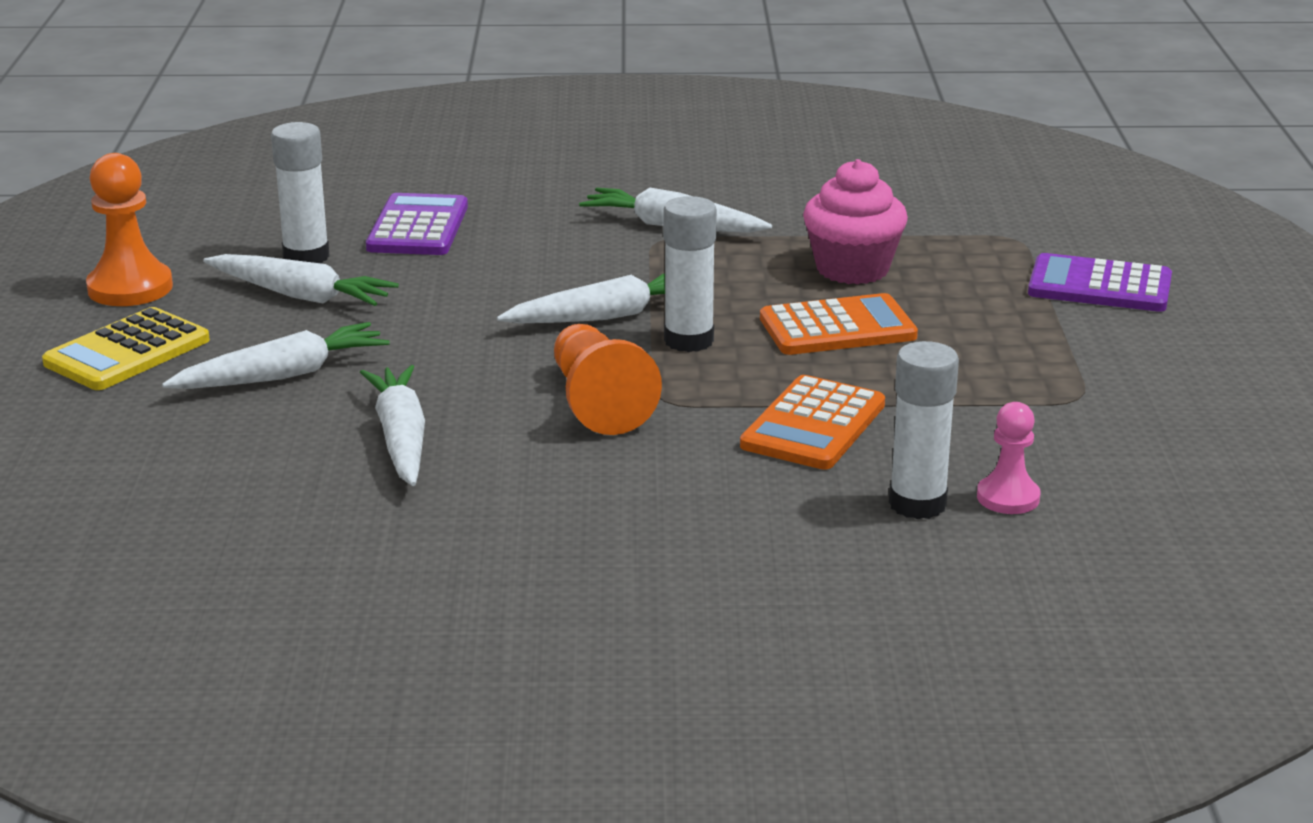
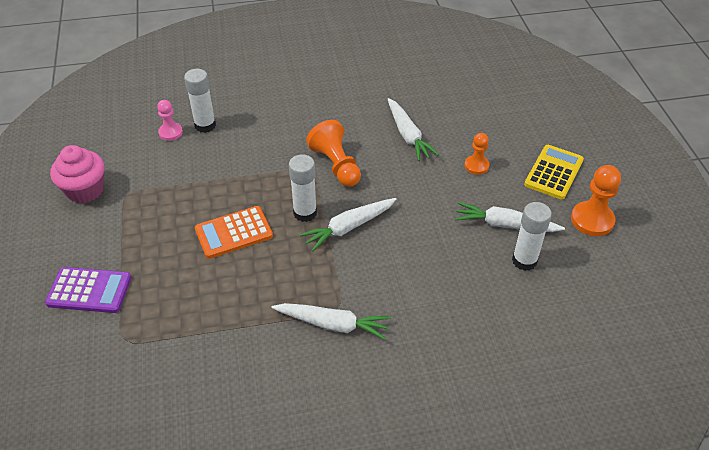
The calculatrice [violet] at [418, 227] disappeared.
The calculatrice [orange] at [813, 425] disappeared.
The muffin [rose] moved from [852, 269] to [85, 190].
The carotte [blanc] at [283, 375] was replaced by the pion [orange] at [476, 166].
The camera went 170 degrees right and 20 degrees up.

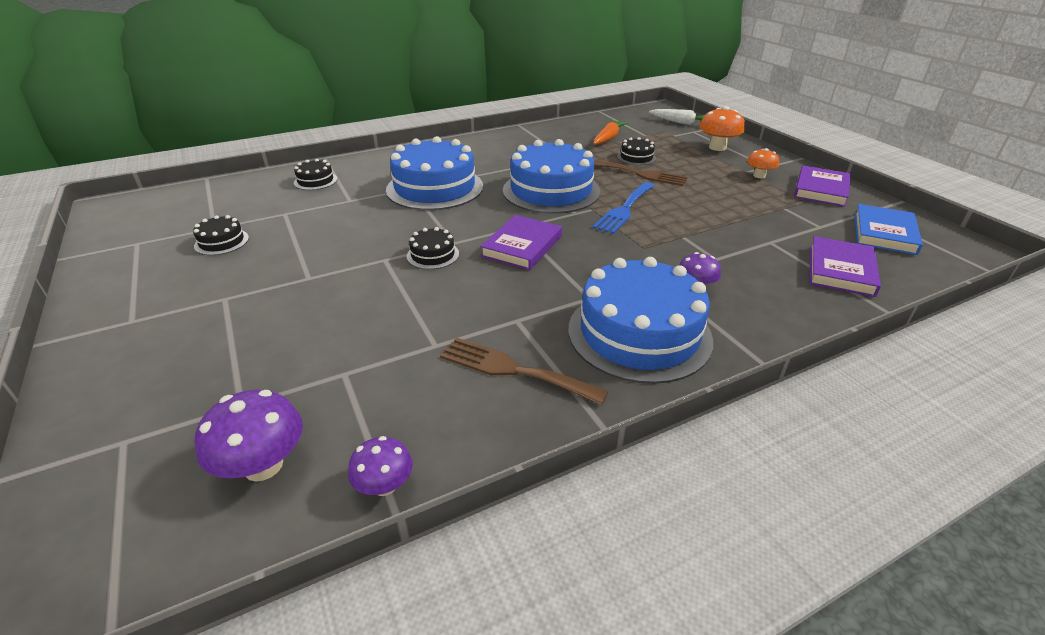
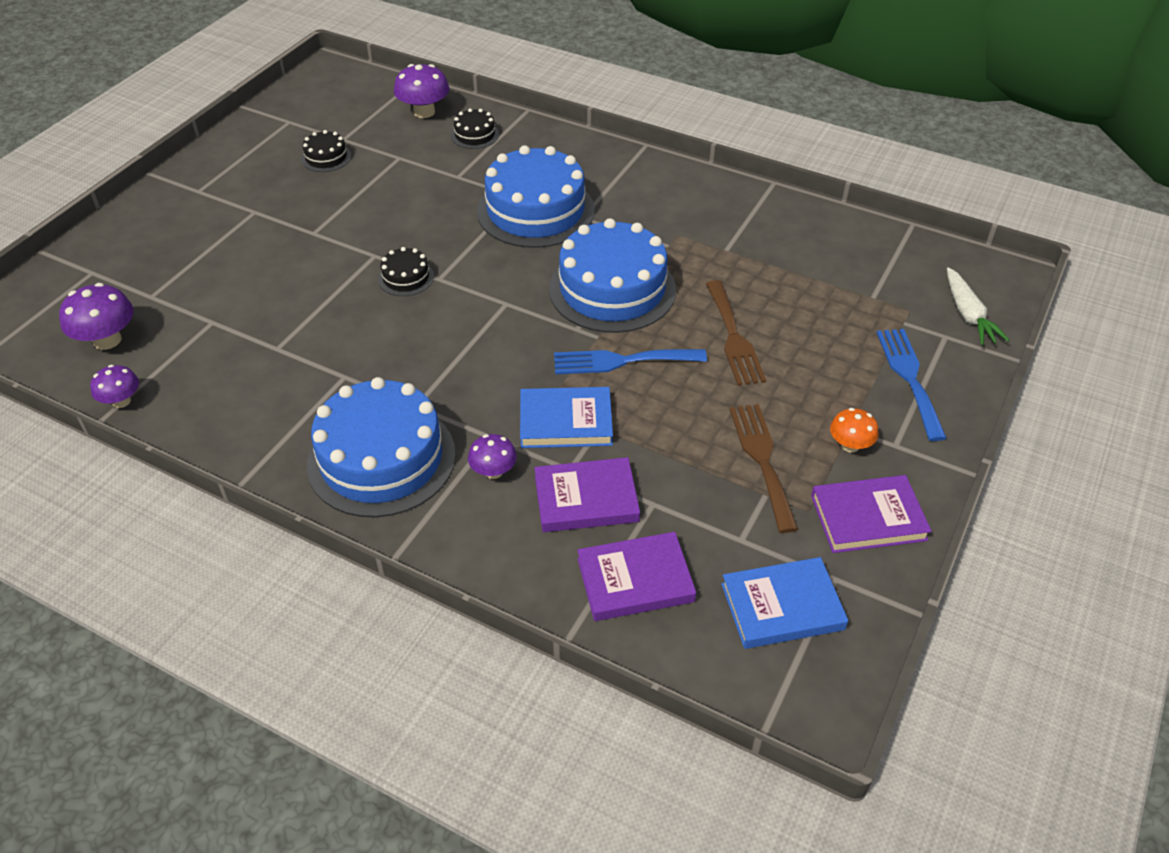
The carotte [orange] at [608, 138] disappeared.
The gâteau [noir] at [636, 157] disappeared.
The champignon [violet] at [424, 112] appeared.
The livre [bleu] at [566, 421] appeared.
The fourchette [marron] moved from [513, 370] to [762, 460].
The livre [violet] moved from [522, 246] to [586, 499].
The champignon [orange] at [717, 147] was replaced by the fourchette [bleu] at [909, 377].
The camera went 55 degrees right and 10 degrees up.

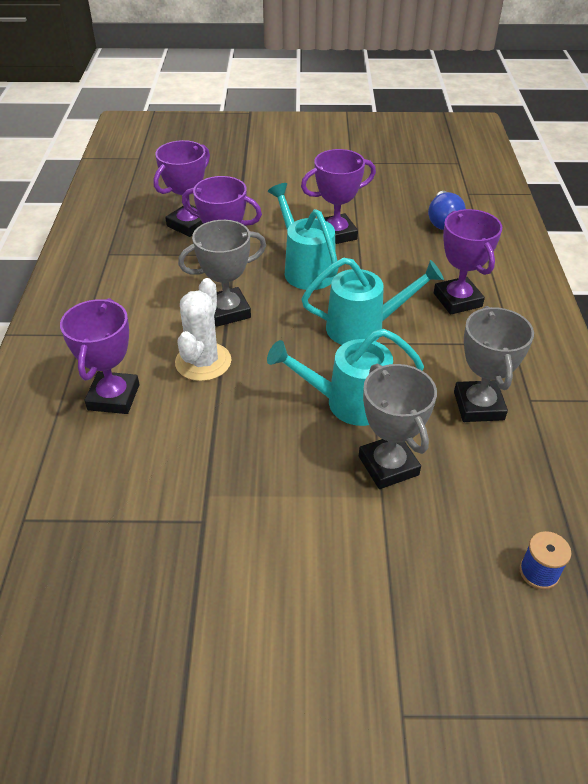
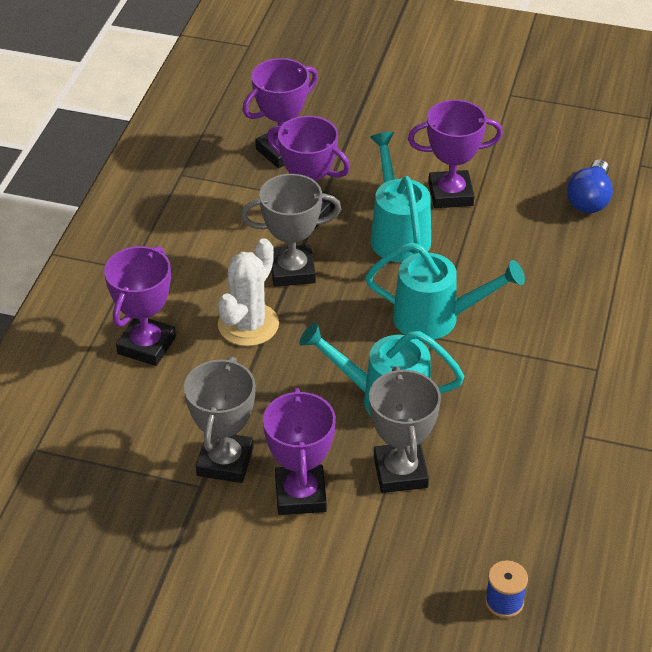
The trophée [violet] moved from [457, 300] to [300, 494].
The trophée [gris] moved from [478, 406] to [225, 461].
The camera went 15 degrees right and 0 degrees up.

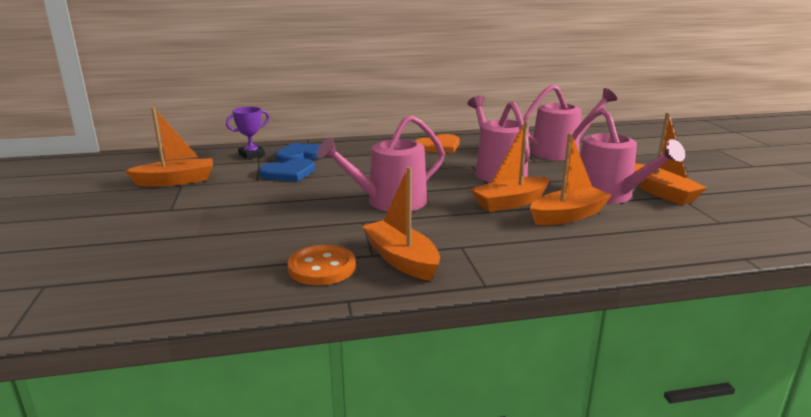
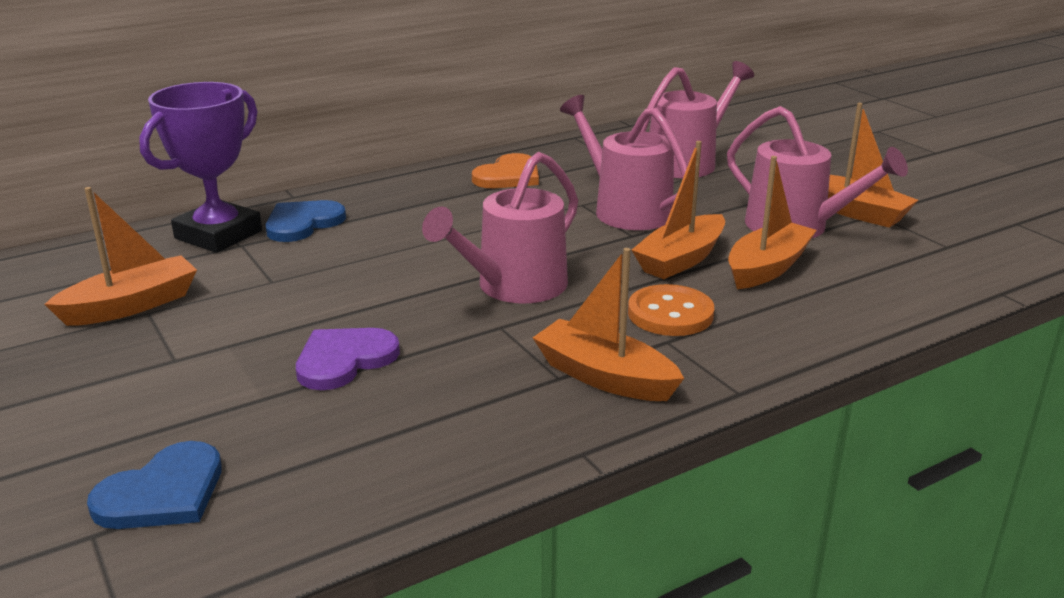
The cœur [violet] at [344, 360] appeared.
The cœur [bleu] moved from [288, 173] to [163, 493].
The bouton [orange] moved from [322, 267] to [670, 314].
The trophée [violet] at [251, 155] changed to 1.83 times the size.
The camera went 20 degrees left and 5 degrees up.

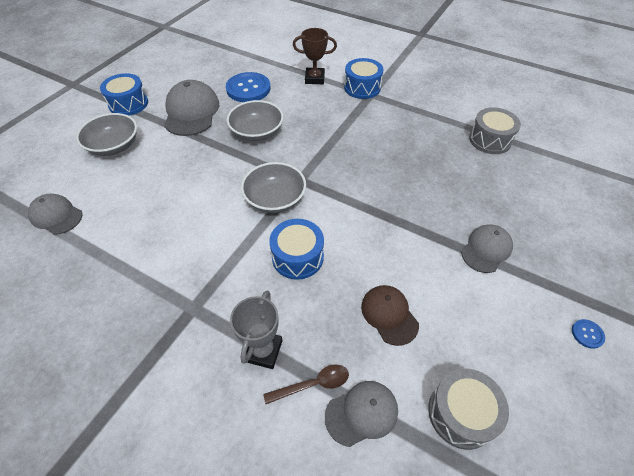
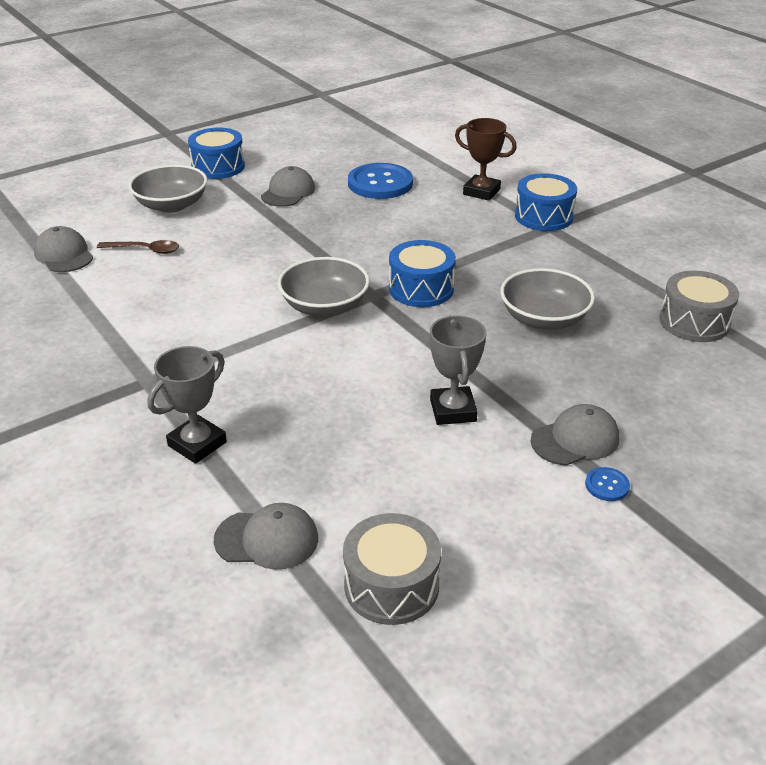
The casquette [marron] at [389, 315] disappeared.
The trophée [gris] at [453, 410] appeared.
The bol [gris] moved from [257, 132] to [544, 319].
The cuillère [marron] moved from [313, 384] to [145, 250].
The tambour [bleu] moved from [297, 257] to [421, 289].
The bouton [bleu] moved from [587, 334] to [607, 485].
The casquette [gris] at [191, 112] changed to 0.61 times the size.
The camera went 25 degrees right and 15 degrees down.

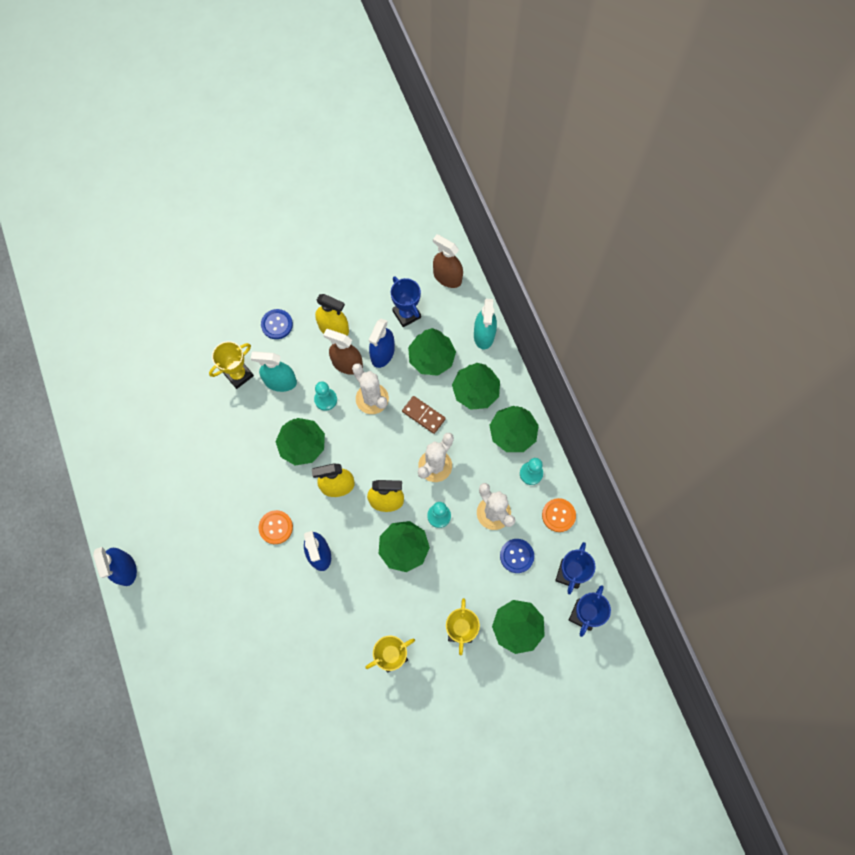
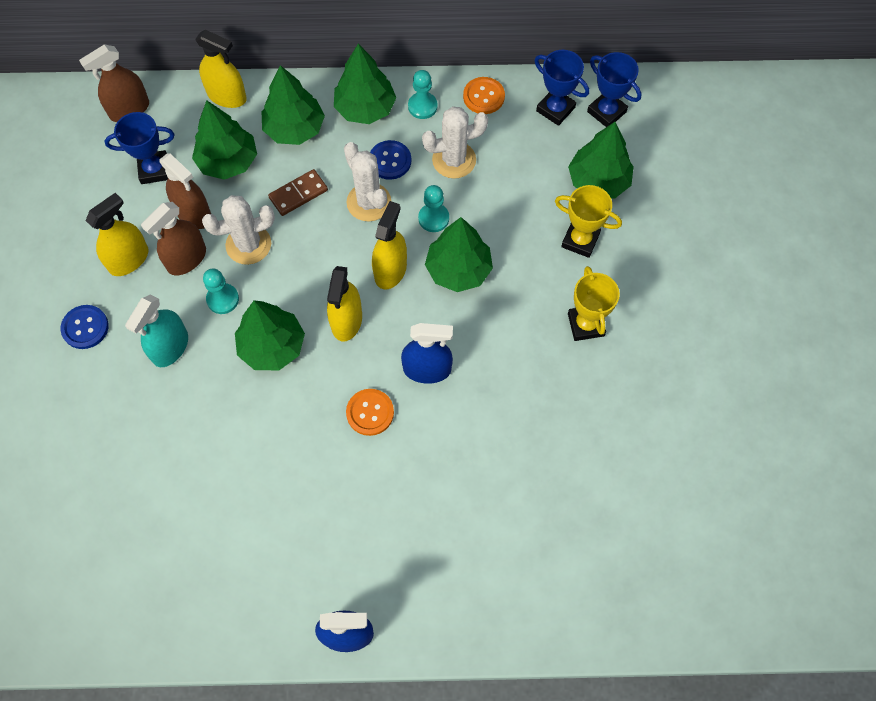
The trophée [jaune] at [238, 375] disappeared.
The bouton [bleu] moved from [516, 556] to [390, 161].
The vaporisateur [bleu] at [382, 354] became the vaporisateur [marron] at [194, 213].
The vaporisateur [turquoise] at [484, 335] became the vaporisateur [jaune] at [227, 96].
The camera went 70 degrees left and 5 degrees down.

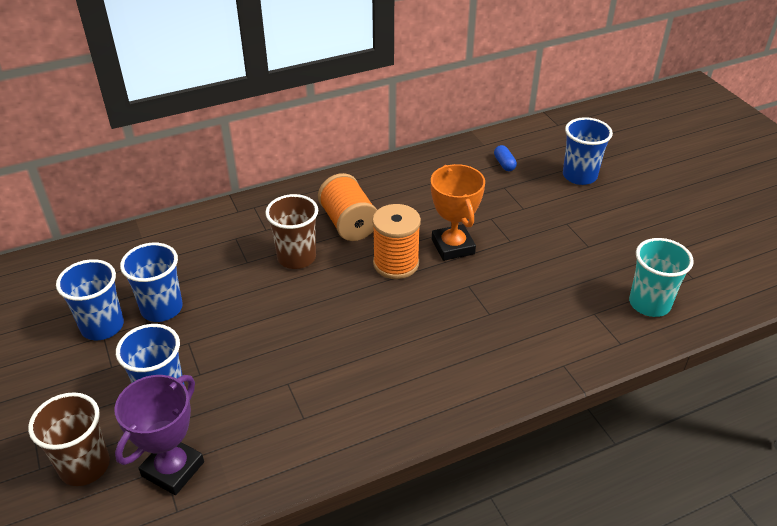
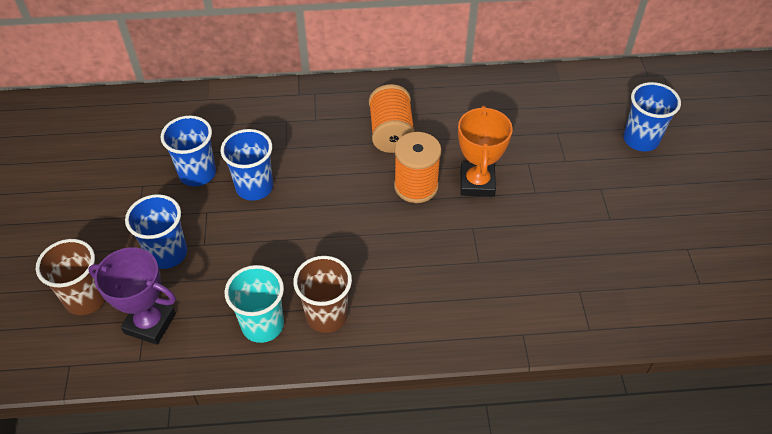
The gélule [bleu] at [504, 164] disappeared.
The gobelet [bleu] moved from [102, 326] to [254, 187].
The gobelet [marron] moved from [296, 257] to [326, 315].
The gobelet [turquoise] moved from [649, 304] to [262, 325].
The trophée [violet] at [173, 469] turned 60 degrees clockwise.
The camera went 20 degrees right and 10 degrees up.

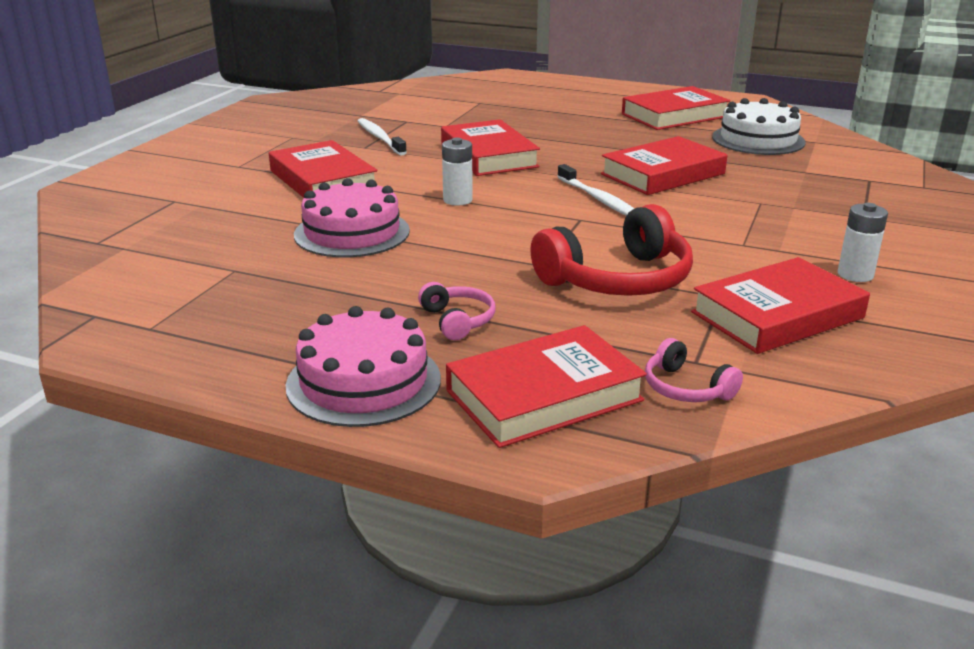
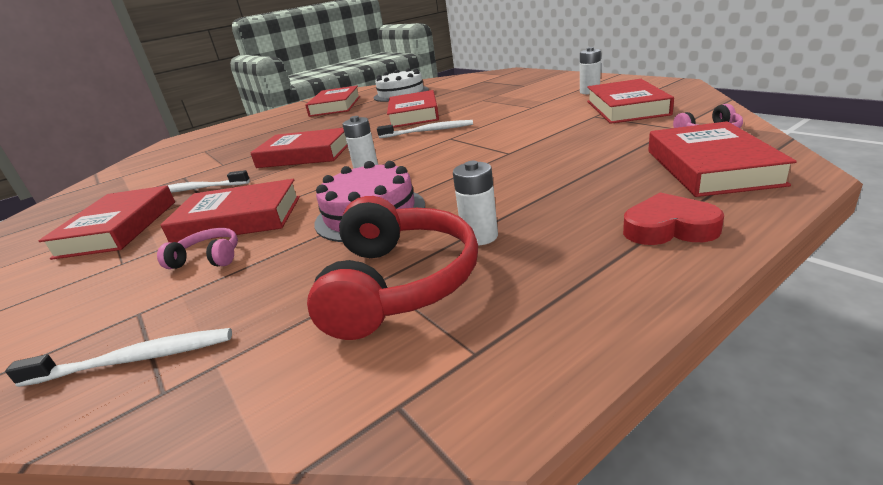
The brosse à dents [blanc] at [135, 359] appeared.
The livre [rouge] at [118, 228] appeared.
The pile [blanc] at [480, 236] appeared.
The casque audio [rose] moved from [458, 320] to [208, 258].
The casque audio [rouge] moved from [618, 279] to [399, 283].
The gâteau [rose] at [363, 382] was replaced by the cœur [rouge] at [668, 228].
The camera went 55 degrees left and 0 degrees up.

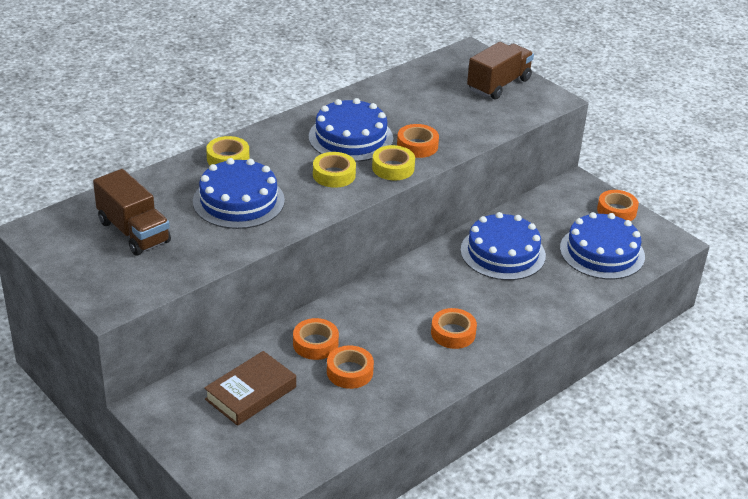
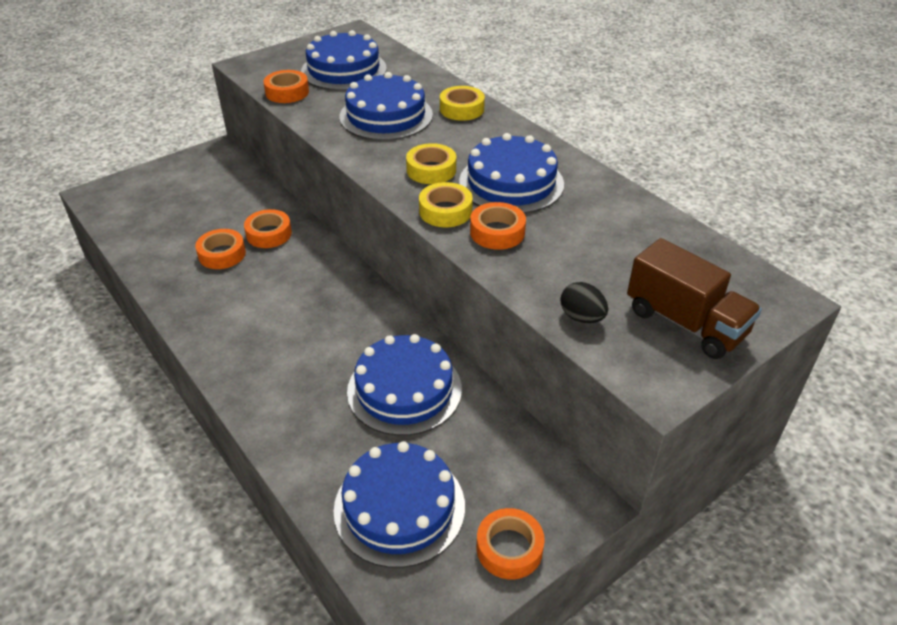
The livre [marron] at [251, 393] disappeared.
The œuf [noir] at [581, 317] appeared.
The ruban adhésif [orange] moved from [453, 333] to [287, 92].
The camion [marron] at [133, 232] was replaced by the gâteau [bleu] at [344, 69].
The camera went 95 degrees right and 5 degrees up.

